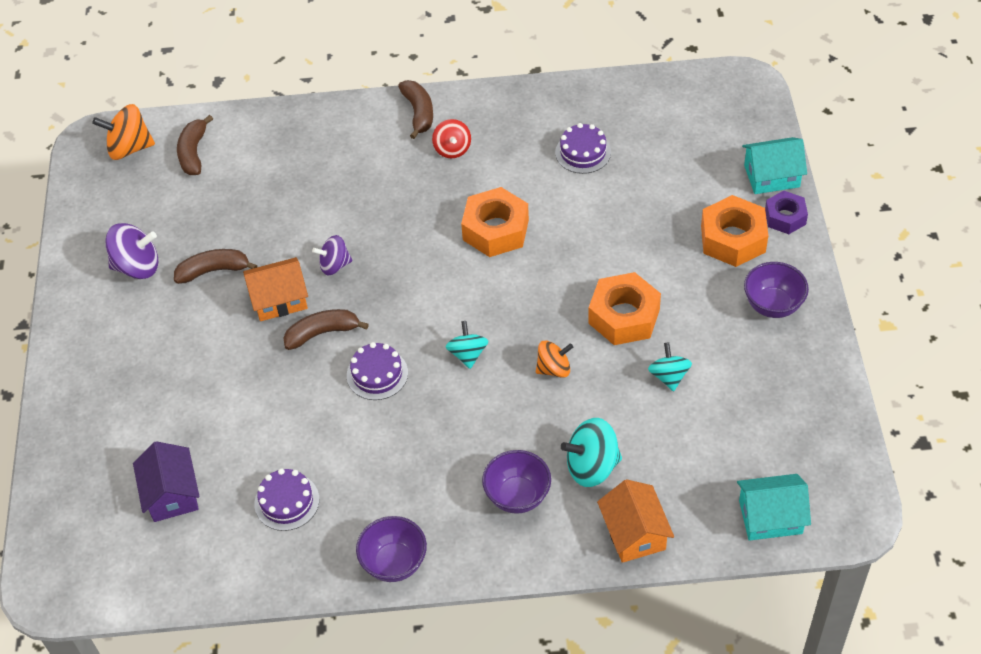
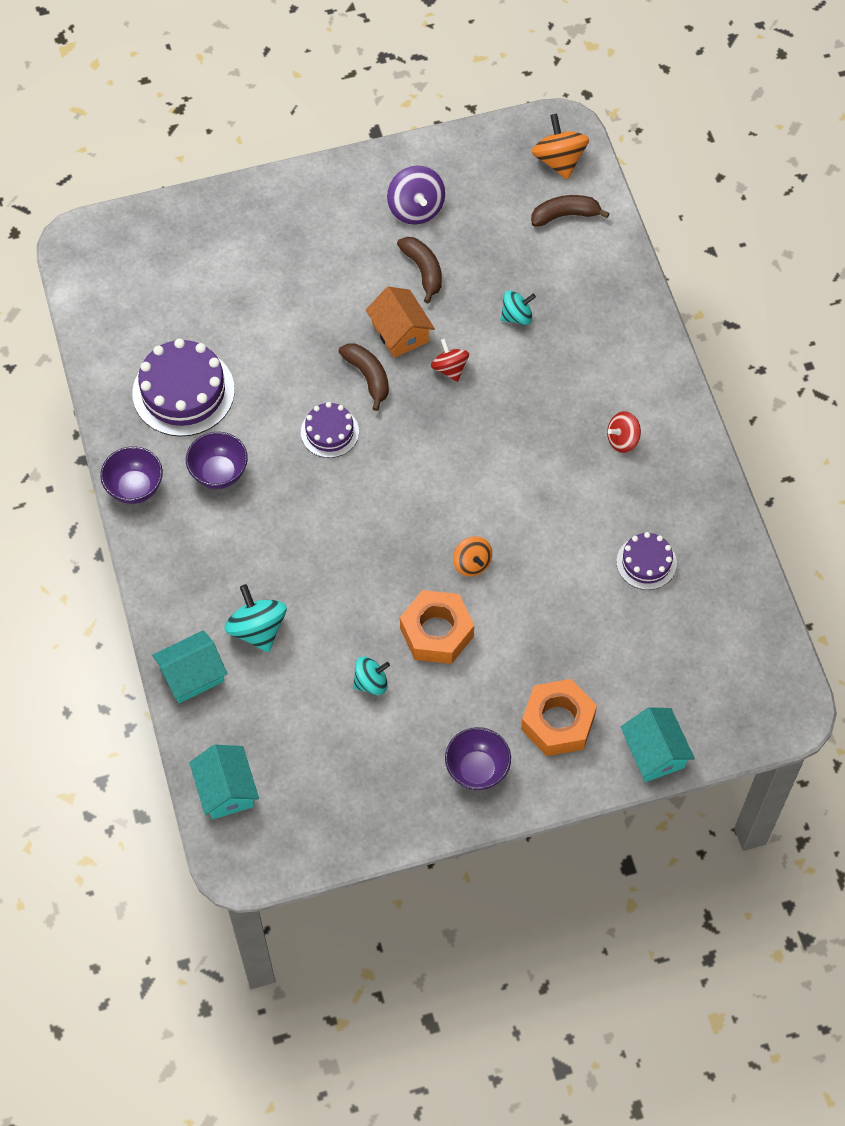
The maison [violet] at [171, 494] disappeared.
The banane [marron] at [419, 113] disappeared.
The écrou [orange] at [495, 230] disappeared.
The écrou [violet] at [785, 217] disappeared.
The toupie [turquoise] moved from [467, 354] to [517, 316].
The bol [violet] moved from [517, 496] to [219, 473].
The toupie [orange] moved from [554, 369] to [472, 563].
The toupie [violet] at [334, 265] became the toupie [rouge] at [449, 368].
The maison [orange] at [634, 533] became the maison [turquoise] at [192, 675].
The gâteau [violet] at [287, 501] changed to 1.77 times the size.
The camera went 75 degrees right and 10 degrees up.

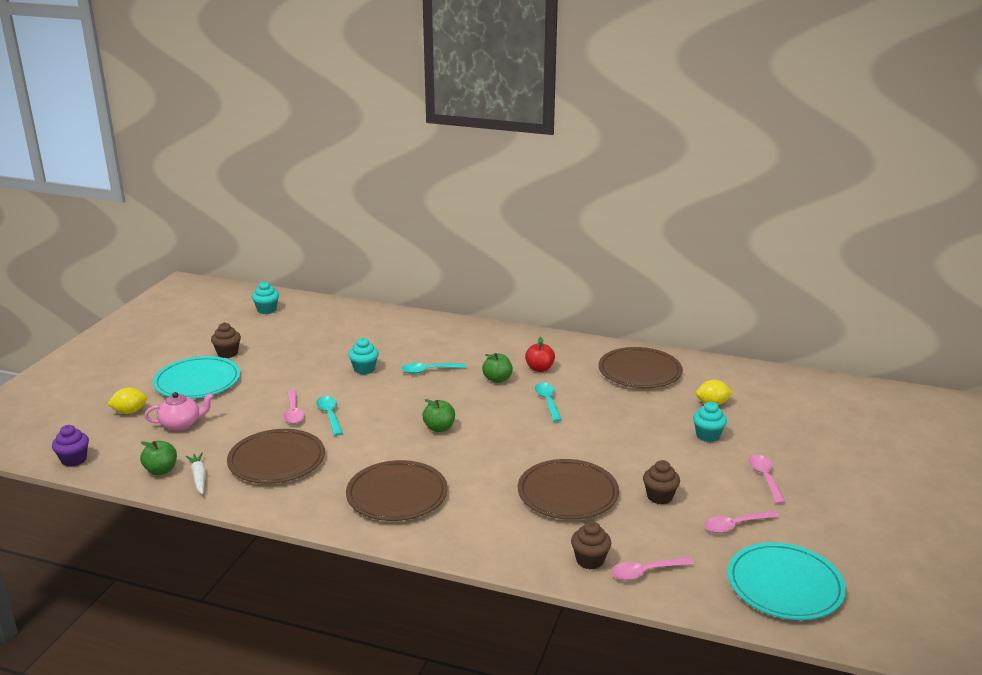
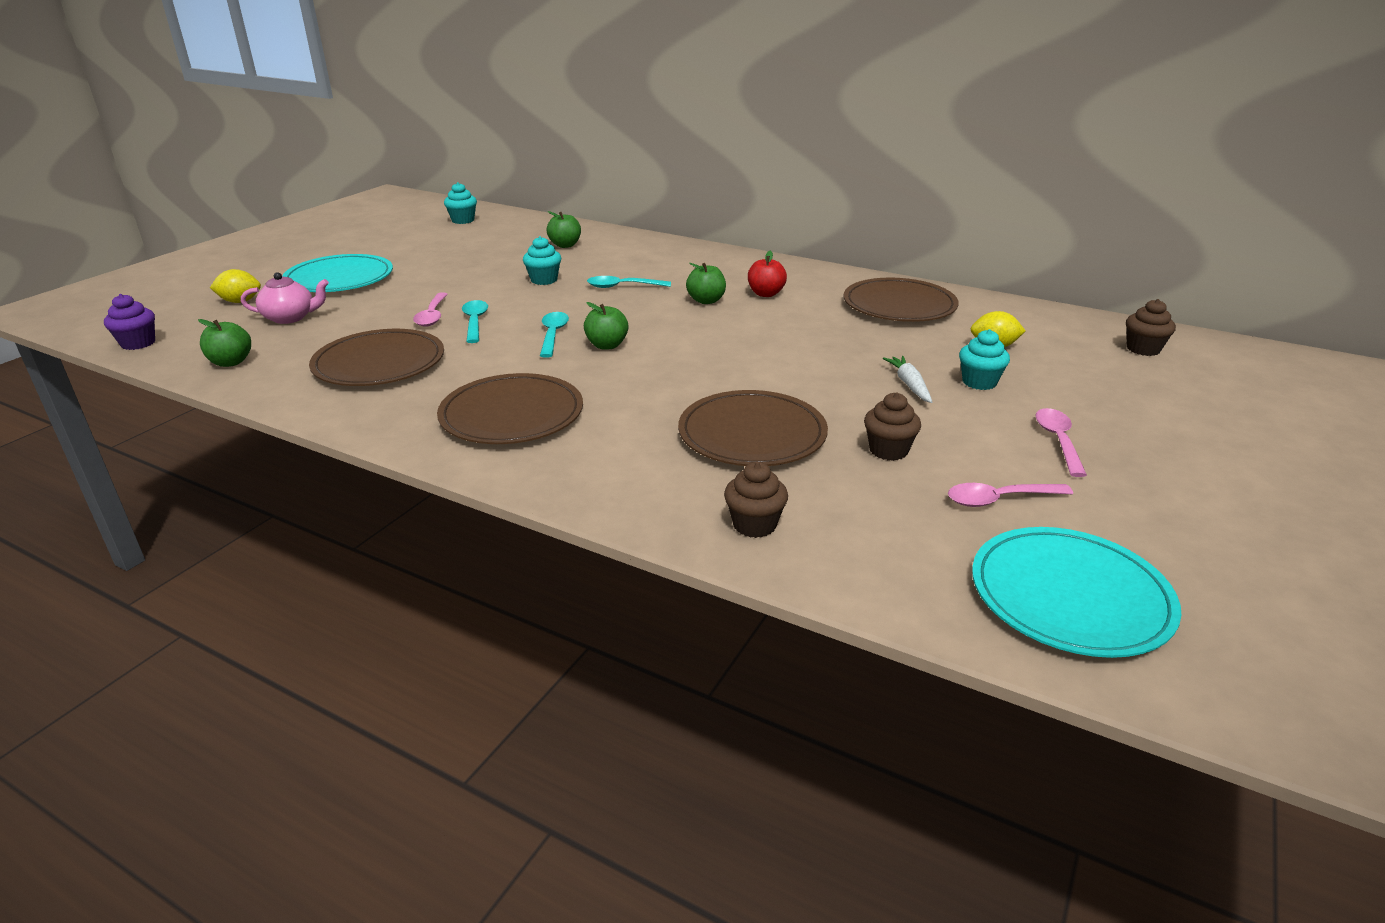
The cuillère [rose] at [646, 572] disappeared.
The pomme [vert] at [565, 245] appeared.
The carotte [blanc] moved from [199, 477] to [909, 385].
The muffin [marron] moved from [227, 353] to [1143, 349].
The cuillère [turquoise] moved from [548, 402] to [553, 335].
The camera went 10 degrees right and 5 degrees up.

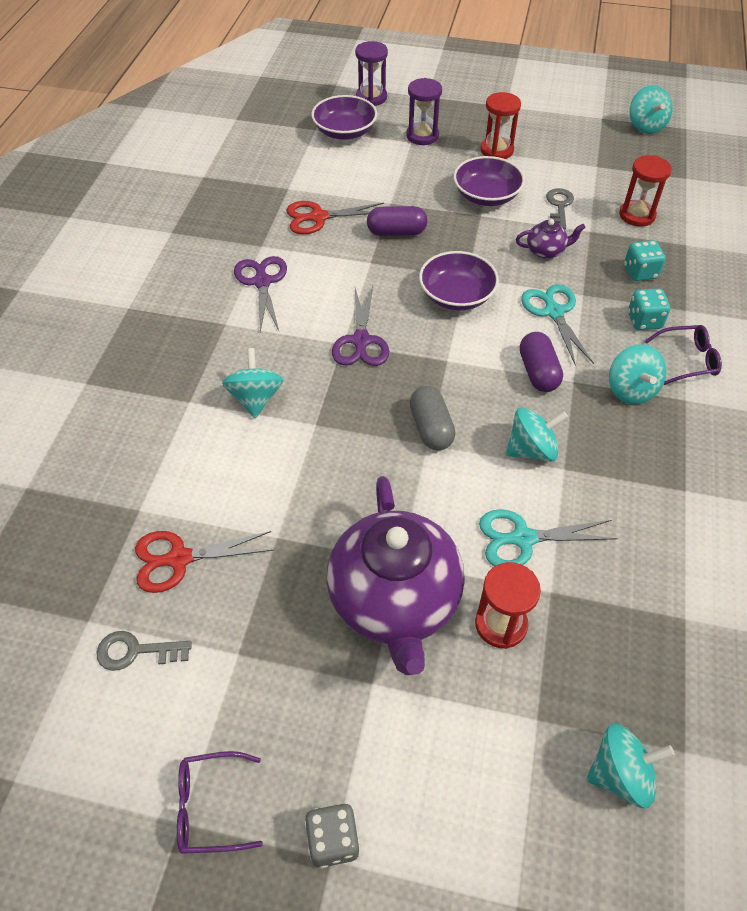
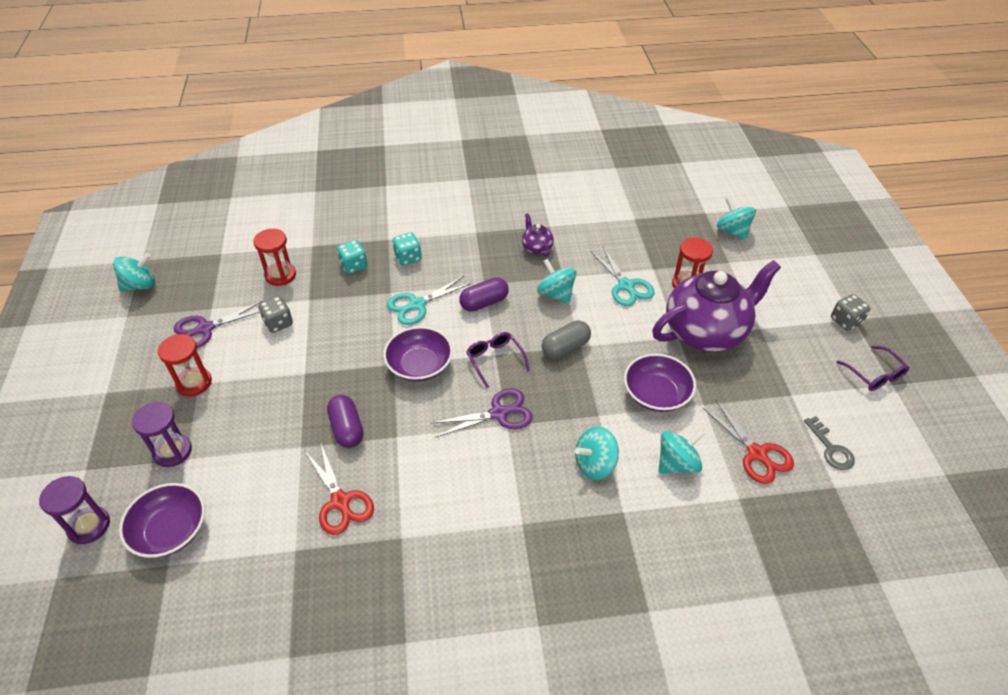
The ciseaux [violet] moved from [262, 282] to [205, 329].
The bol [violet] moved from [486, 196] to [656, 394].
The théière [violet] moved from [546, 251] to [536, 247].
The toupie [turquoise] moved from [631, 390] to [677, 463].
The lunettes [violet] moved from [687, 360] to [495, 360].
The clé [gris] at [559, 206] was replaced by the dé [gris] at [278, 323].
The camera went 110 degrees left and 5 degrees down.

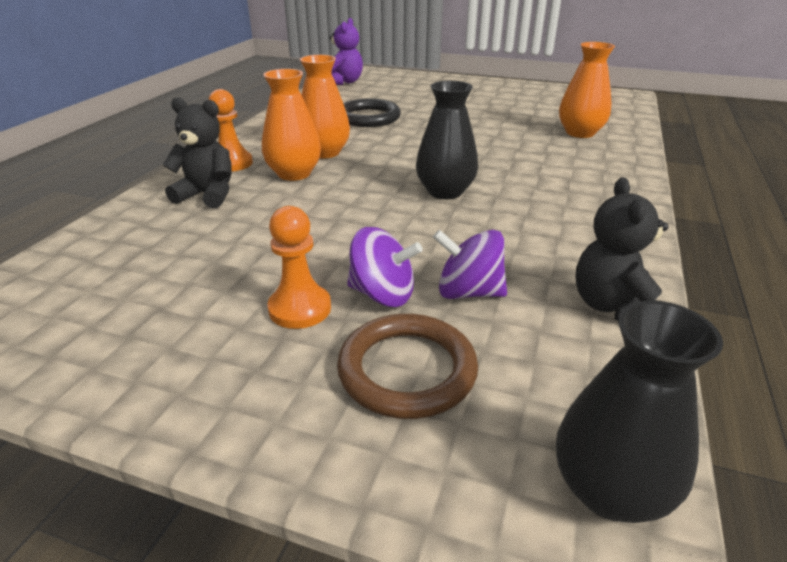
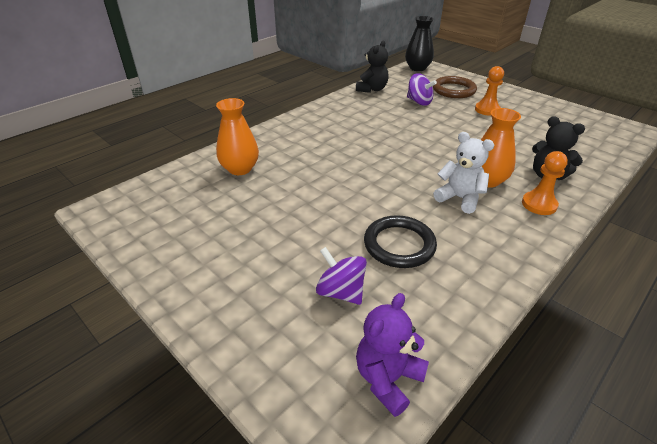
The vase [noir] at [445, 191] disappeared.
The toupie [violet] moved from [382, 294] to [341, 292].
The vase [orange] at [324, 152] was replaced by the ours en peluche [blanc] at [459, 198].
The camera went 155 degrees left and 5 degrees up.

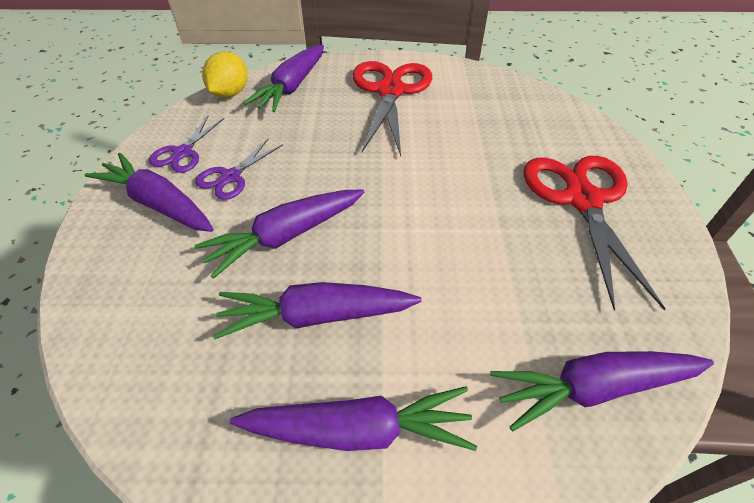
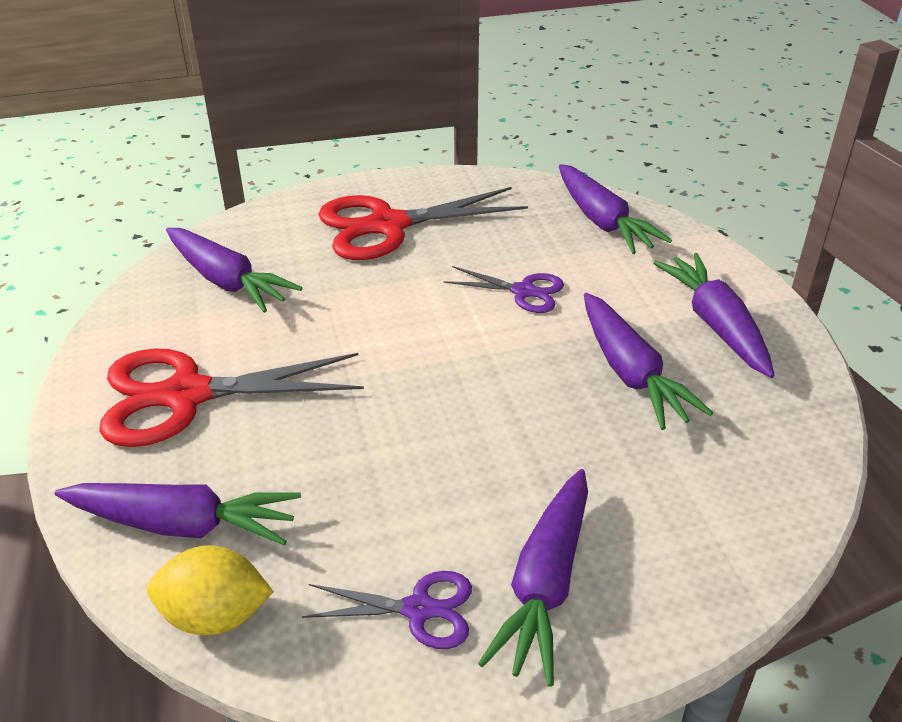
The ciseaux [violet] moved from [231, 177] to [523, 291].
The carotte [violet] moved from [285, 236] to [227, 281].
The camera went 105 degrees left and 10 degrees down.

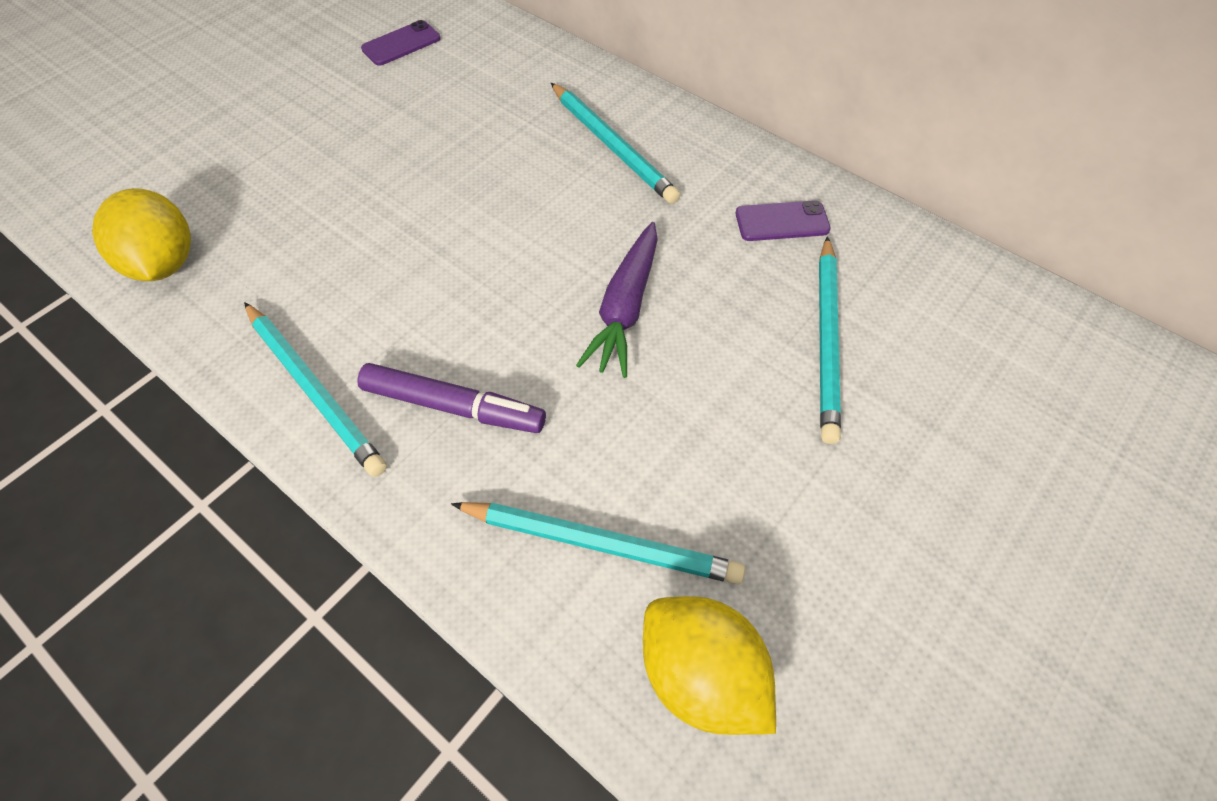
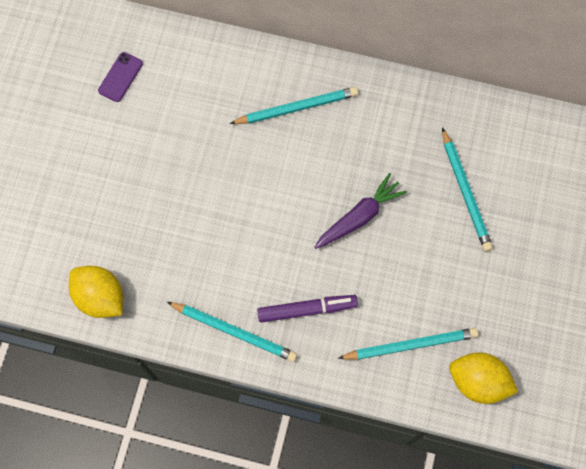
The téléphone [violet] at [782, 222] disappeared.
The crayon [turquoise] at [612, 146] turned 45 degrees counterclockwise.
The carotte [violet] at [625, 308] turned 120 degrees counterclockwise.
The camera went 25 degrees left and 15 degrees up.

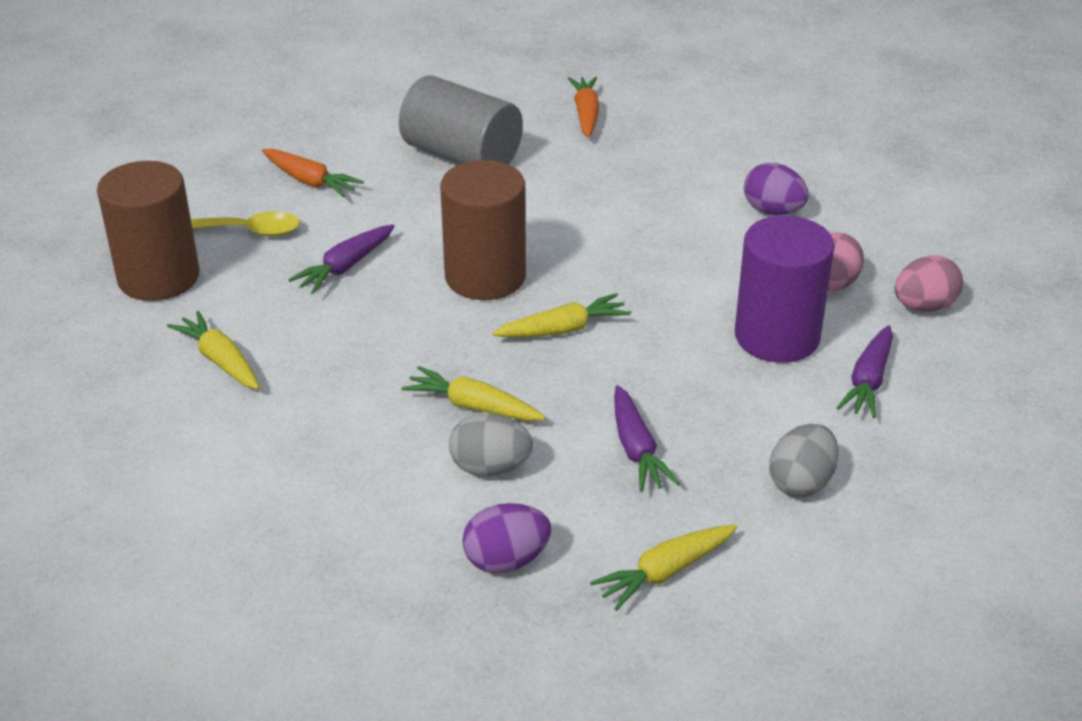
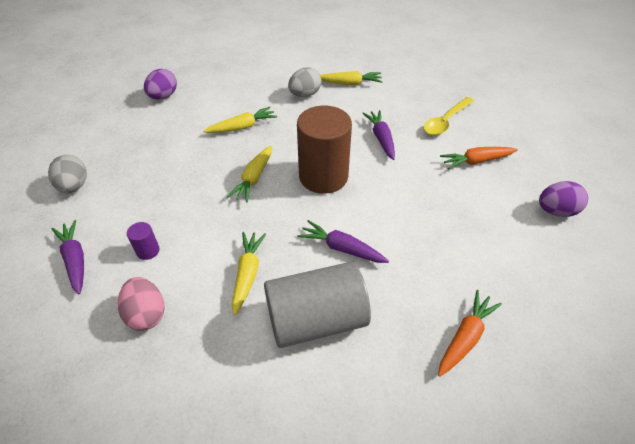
The cylindre [marron] at [158, 277] disappeared.
The œuf [rose] at [924, 306] disappeared.
The cylindre [gris] moved from [462, 156] to [316, 320].
The œuf [gris] moved from [490, 468] to [305, 94].
The carotte [jaune] moved from [665, 572] to [247, 274].
The carotte [violet] moved from [636, 449] to [342, 248].
The œuf [violet] moved from [773, 211] to [556, 211].
The carotte [orange] at [586, 114] turned 90 degrees counterclockwise.
The cylindre [violet] at [777, 337] changed to 0.40 times the size.
The camera went 130 degrees right and 10 degrees up.

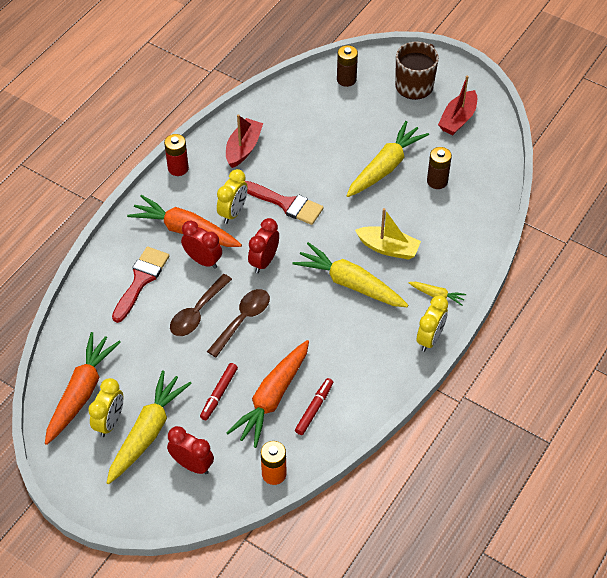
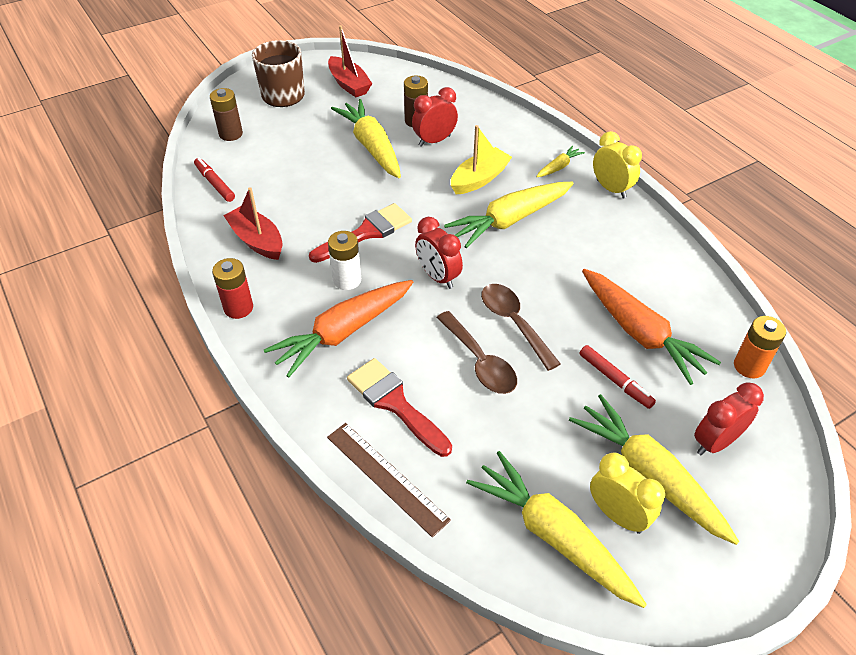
The règle [marron] at [386, 477] appeared.
The réveil [rouge] moved from [203, 260] to [434, 141].
The feutre [rouge] moved from [314, 409] to [215, 183].
The réveil [jaune] at [233, 212] was replaced by the pile [blanc] at [347, 280].
The carotte [orange] at [81, 392] became the carotte [jaune] at [552, 535].
The camera went 65 degrees left and 5 degrees down.

